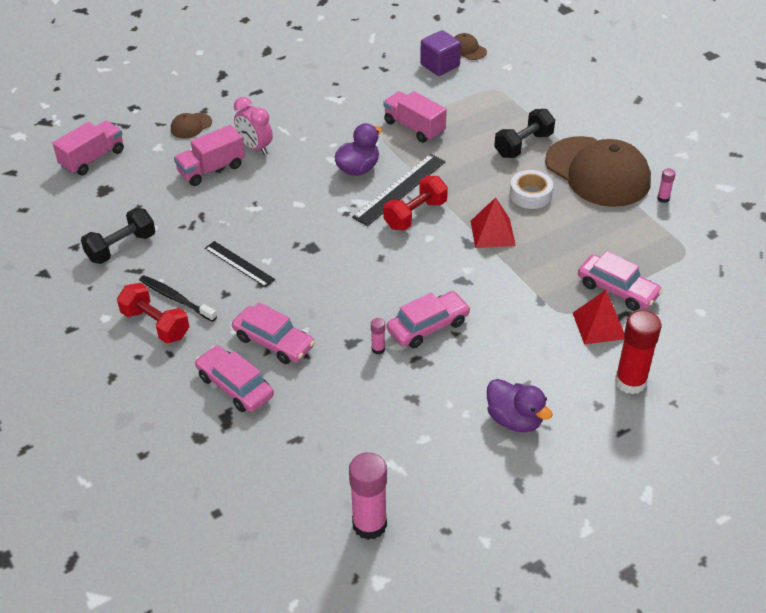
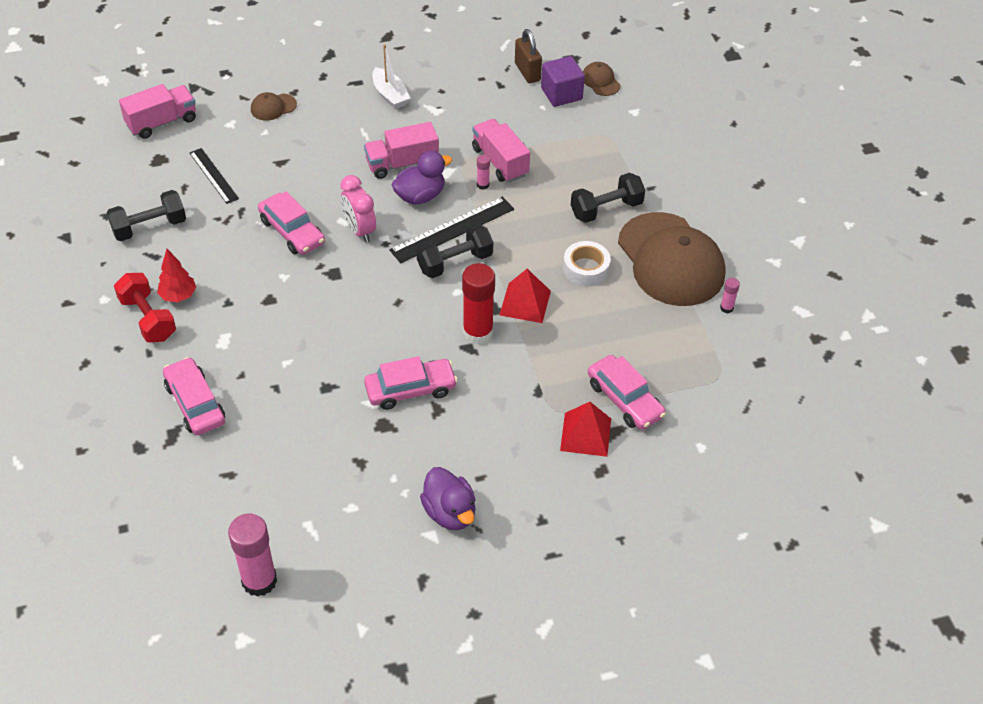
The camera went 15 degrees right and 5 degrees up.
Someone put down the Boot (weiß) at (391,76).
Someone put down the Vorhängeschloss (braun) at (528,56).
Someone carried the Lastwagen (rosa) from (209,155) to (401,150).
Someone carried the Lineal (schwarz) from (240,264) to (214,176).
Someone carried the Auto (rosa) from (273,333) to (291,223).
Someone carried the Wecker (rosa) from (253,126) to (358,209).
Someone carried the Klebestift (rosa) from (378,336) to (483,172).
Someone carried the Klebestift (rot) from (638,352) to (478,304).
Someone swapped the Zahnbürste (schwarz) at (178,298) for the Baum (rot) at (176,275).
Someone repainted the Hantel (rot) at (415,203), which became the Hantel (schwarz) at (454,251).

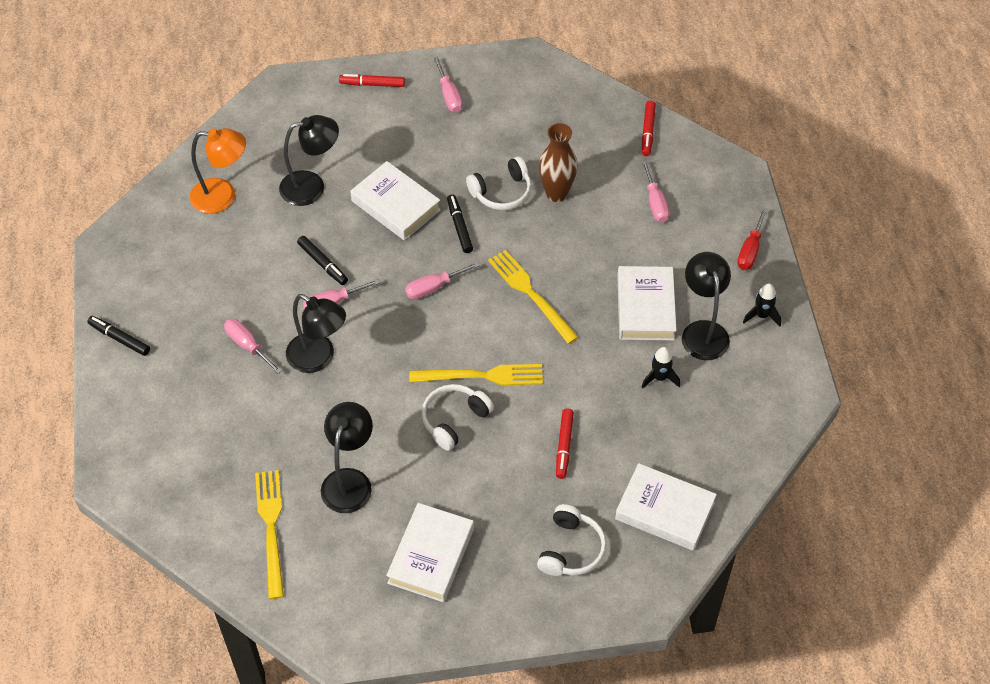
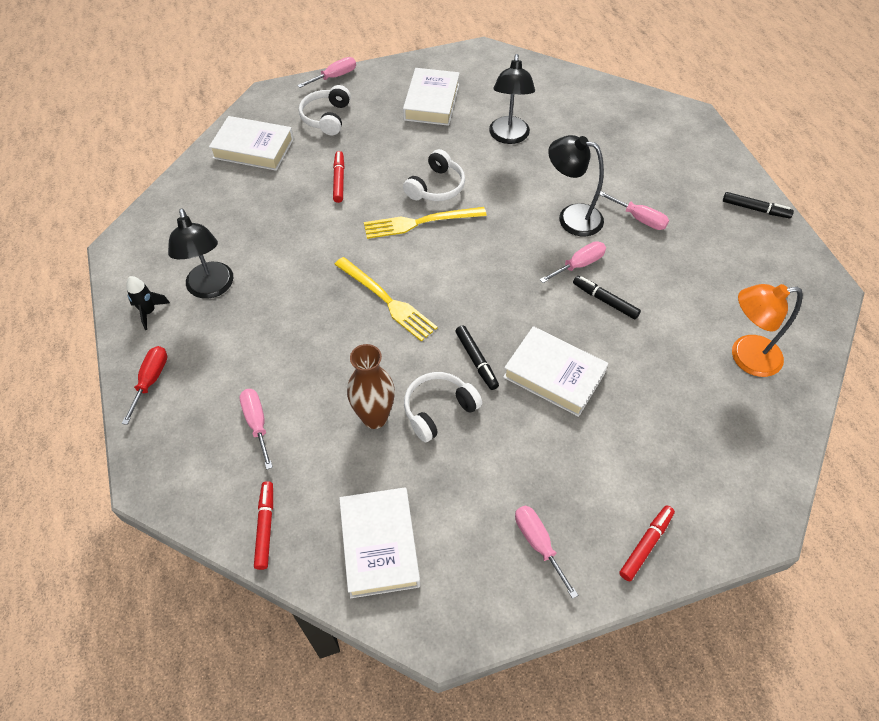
The camera went 170 degrees right and 0 degrees up.
Someone took away the Gabel (gelb) at (269,534).
Someone took away the Lampe (schwarz) at (309,160).
Someone took away the Rakete (schwarz) at (661,368).
Someone carried the Schraubenzieher (rosa) from (442,280) to (326,72).
Someone carried the Buch (weiß) from (647,303) to (379,542).
Someone rotated the Filzstift (rot) at (372,80) by 45 degrees counterclockwise.

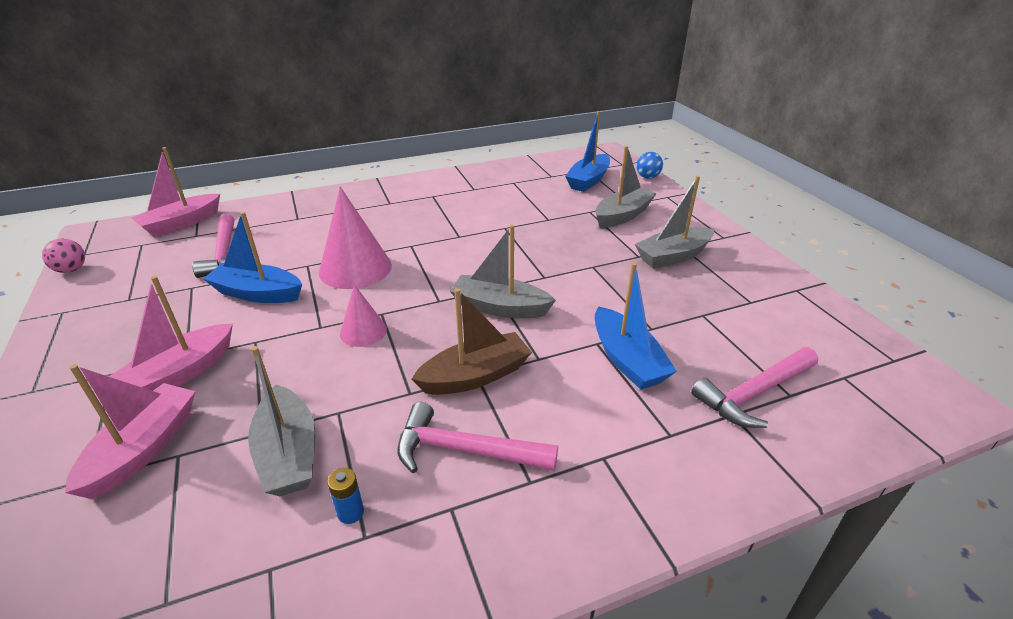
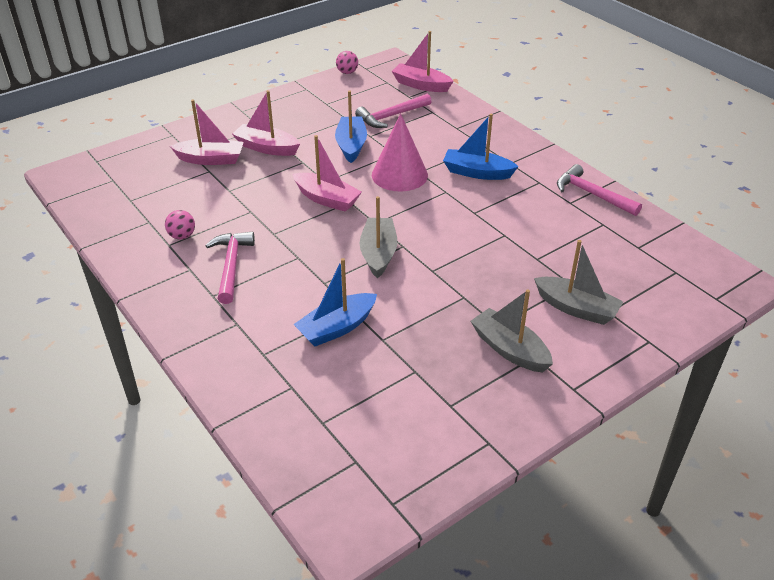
The camera went 75 degrees right and 5 degrees up.
Someone took away the Boot (grau) at (281,421).
Someone took away the Boot (braun) at (472,341).
Someone took away the Ball (blau) at (649,165).
Someone carried the Boot (blau) from (587,151) to (481,147).
Someone carried the Hammer (rosa) from (754,387) to (599,190).
Someone swapped the Batterie (blau) at (345,496) for the Ball (rosa) at (180,224).
Someone swapped the Kegel (rosa) at (363,316) for the Boot (rosa) at (327,173).

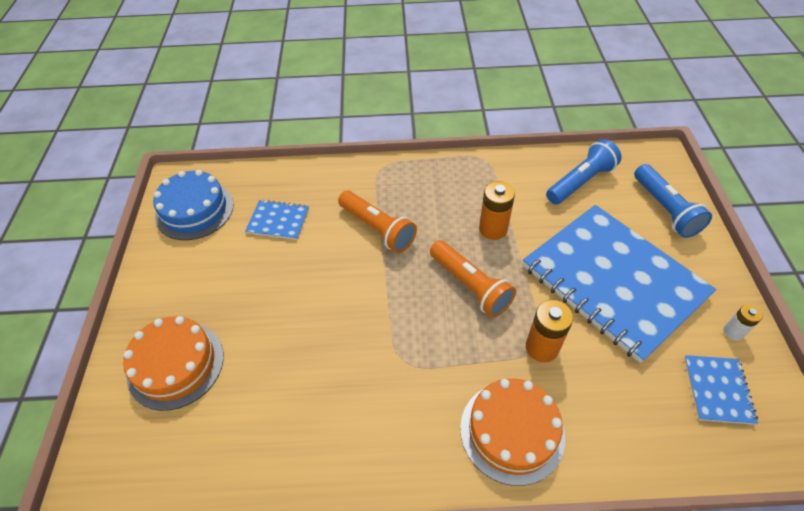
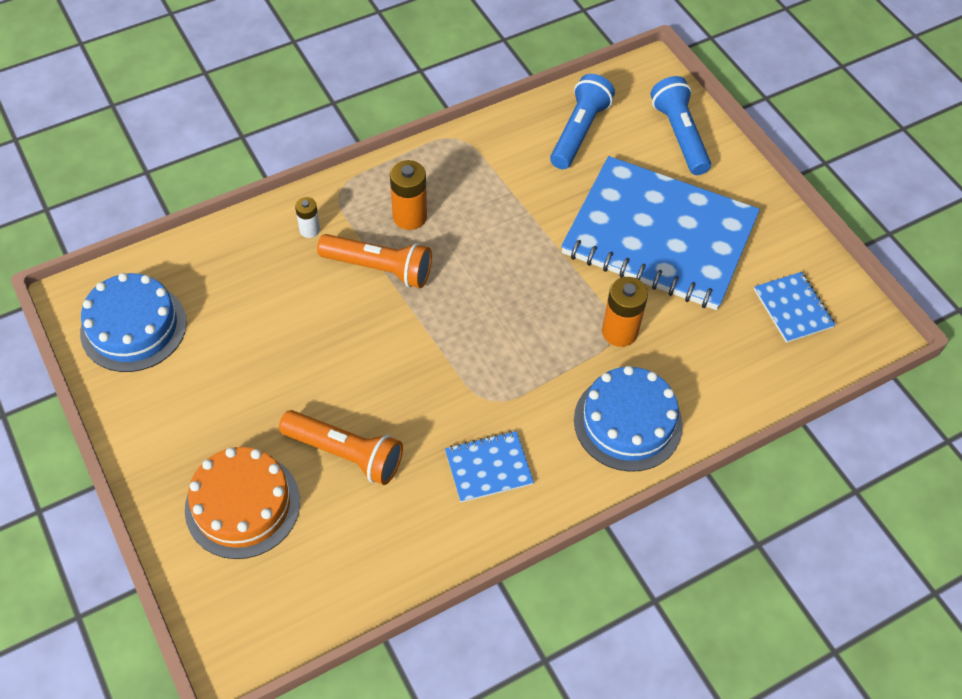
The camera went 30 degrees left and 5 degrees up.
Someone carried the Notizbuch (blau) from (277,220) to (489,466).
Someone carried the Taschenlampe (orange) from (473,279) to (341,447).
Someone carried the Batterie (orange) from (497,210) to (408,195).
Someone carried the Batterie (weiß) from (743,322) to (307,217).
Someone repainted the Kuchen (orange) at (512,432), which became the Kuchen (blau) at (628,419).
Someone rotated the Taschenlampe (blau) at (673,201) by 150 degrees counterclockwise.

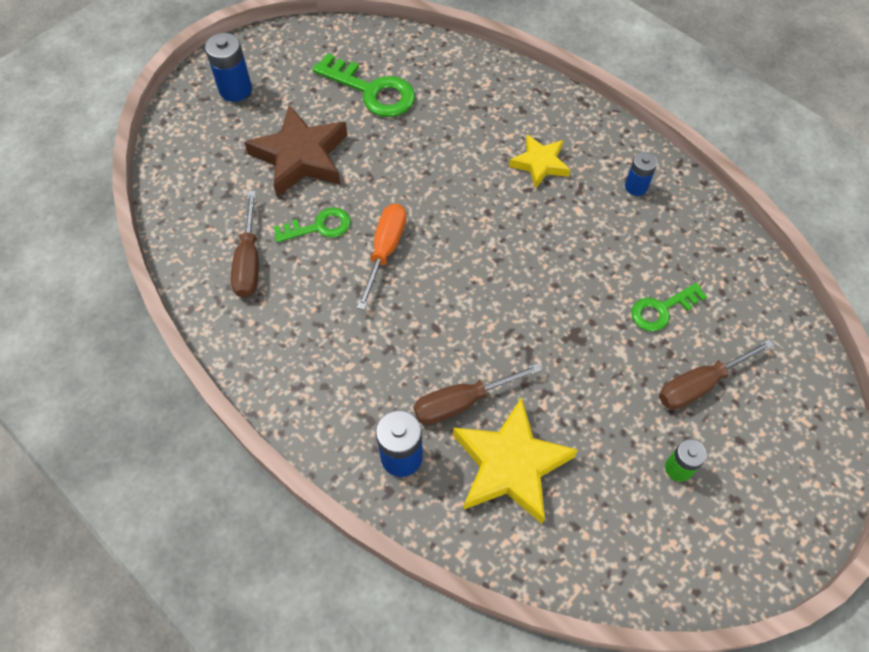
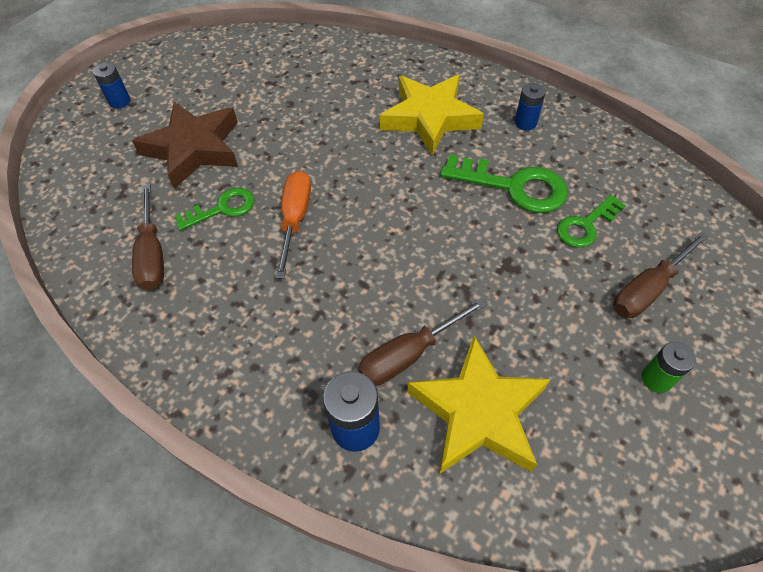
The camera went 10 degrees left and 5 degrees down.
Someone carried the Schlüssel (grün) from (363,85) to (504,183).
Someone scaled the Batterie (blau) at (228,67) by 0.65.
Someone scaled the Stern (gelb) at (540,161) by 1.69.

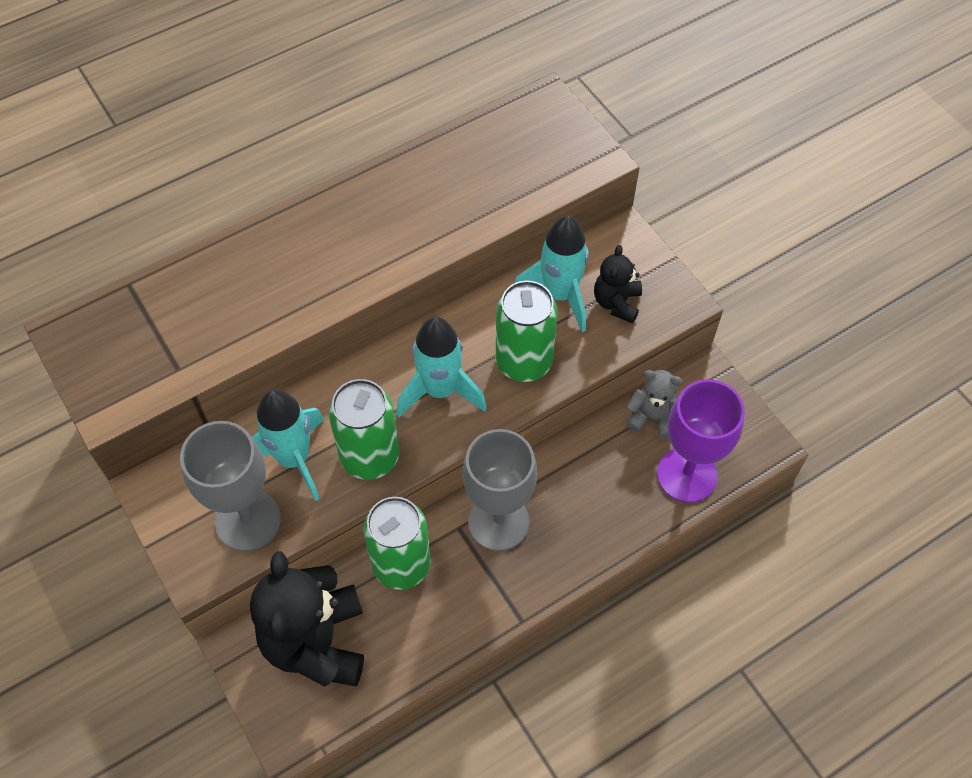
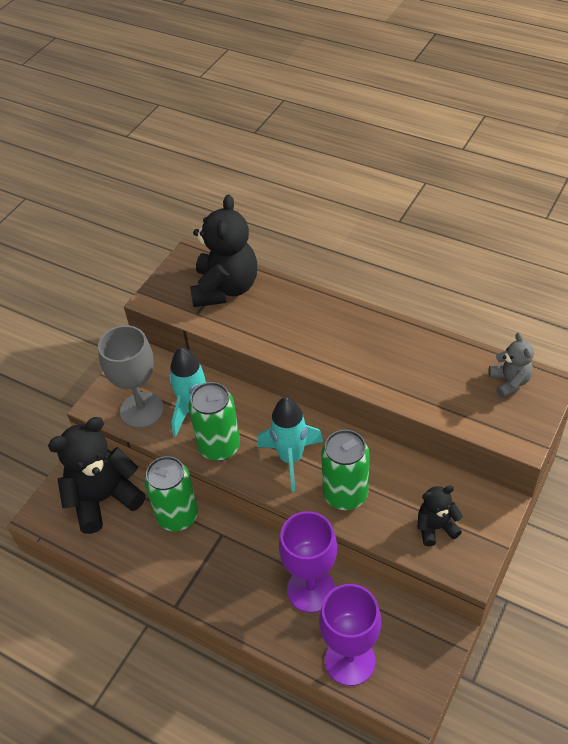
The camera went 65 degrees right and 10 degrees down.
Someone took away the Kelch (grau) at (499,490).
Someone took away the Rakete (türkis) at (551,274).
Someone put down the Teddybär (schwarz) at (223,250).
Someone put down the Kelch (lila) at (308,562).
Someone carried the Teddybär (grau) from (654,404) to (511,365).

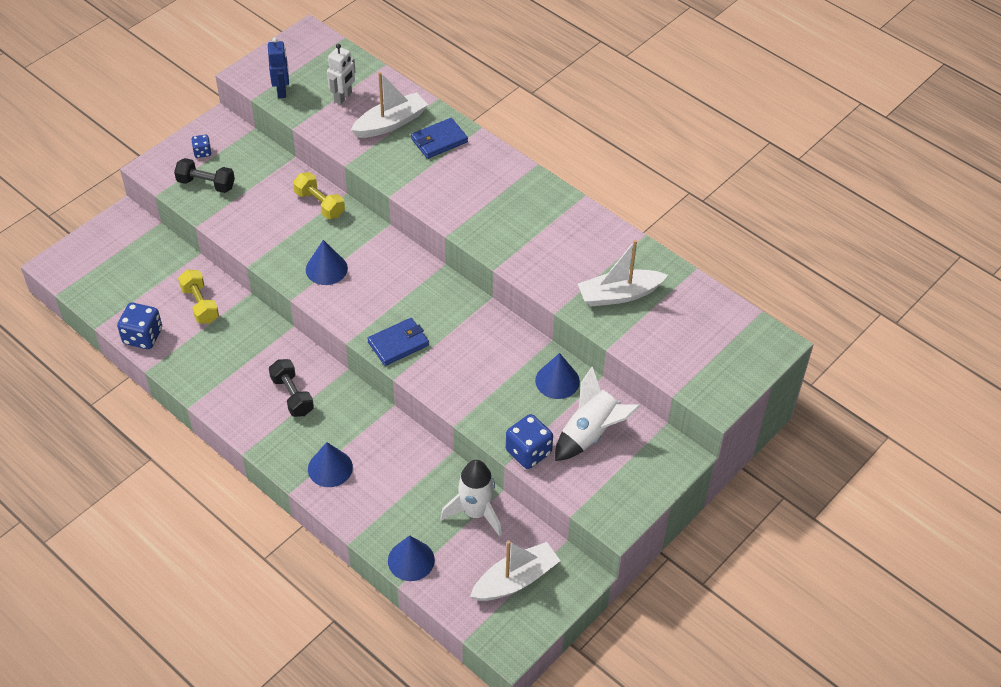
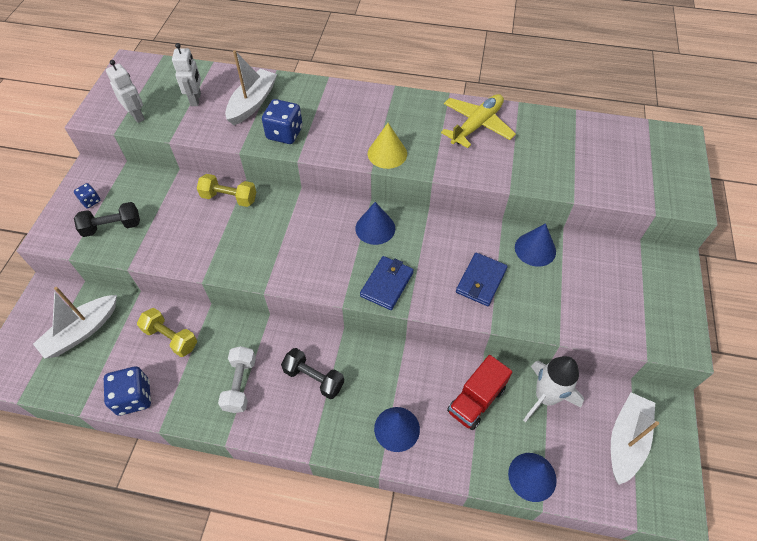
The camera went 30 degrees left and 5 degrees up.
Someone took away the Rakete (weiß) at (597,414).
Someone put down the Hantel (weiß) at (237,379).
Someone put down the Kegel (gelb) at (387,146).
Someone put down the Flugzeug (gelb) at (478,121).
Someone put down the Lastwagen (rot) at (479,392).
Someone carried the Kegel (blau) from (327,262) to (375,223).
Someone carried the Geldbörse (blau) from (439,138) to (482,279).
Someone carried the Spielwürfel (blau) from (529,441) to (282,121).
Someone carried the Boot (weiß) from (623,273) to (75,323).
Someone repainted the Roboter (blau) at (278,67), which became the Roboter (weiß) at (125,91).

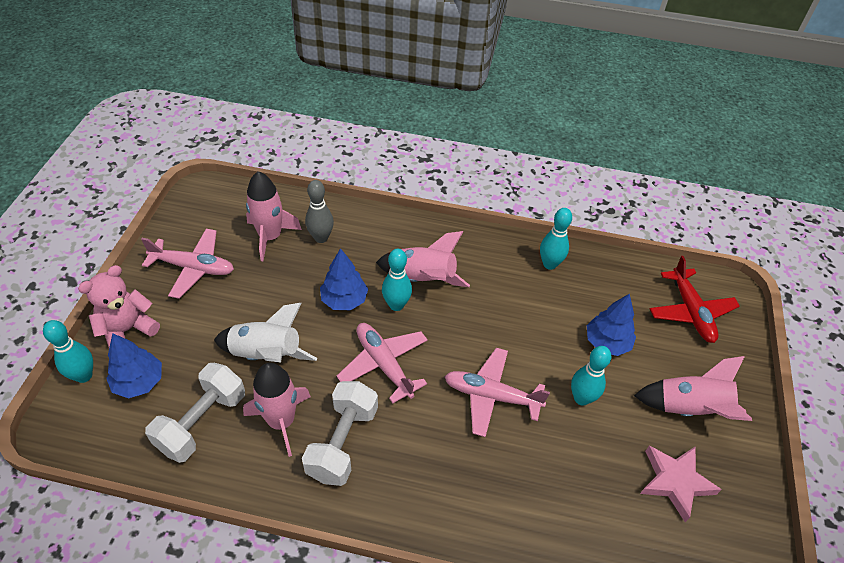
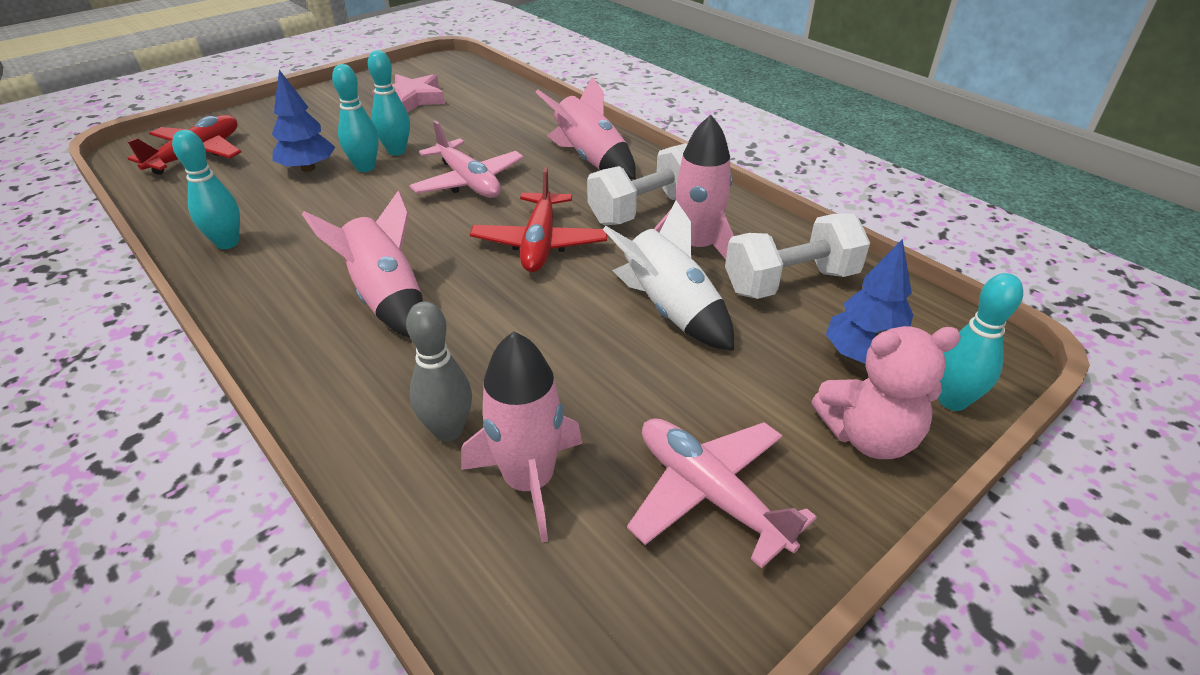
The camera went 140 degrees left and 10 degrees down.
Someone took away the Baum (blau) at (344,279).
Someone carried the Bowlingkegel (türkis) from (397,280) to (355,118).
Someone carried the Rakete (rosa) from (693,388) to (586,128).
Someone repainted the Flugzeug (rosa) at (382,363), which became the Flugzeug (rot) at (538,219).

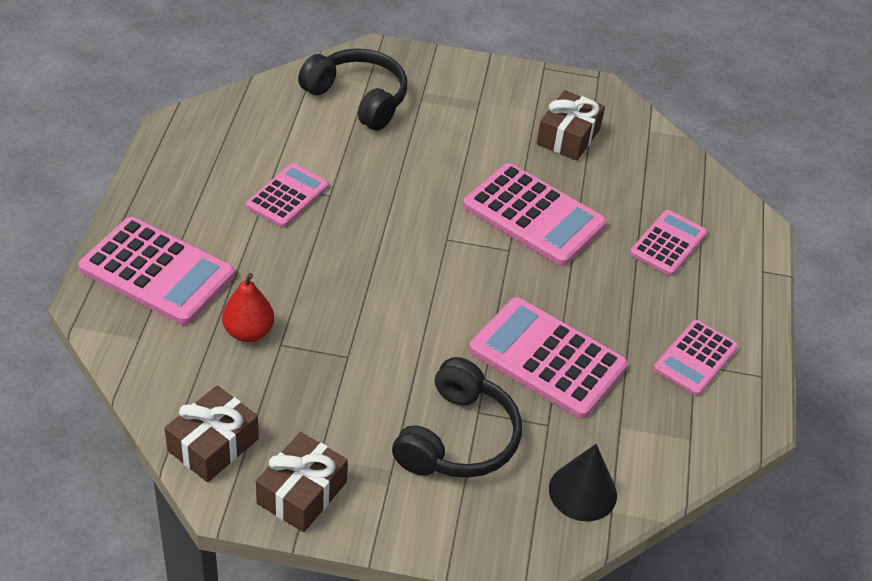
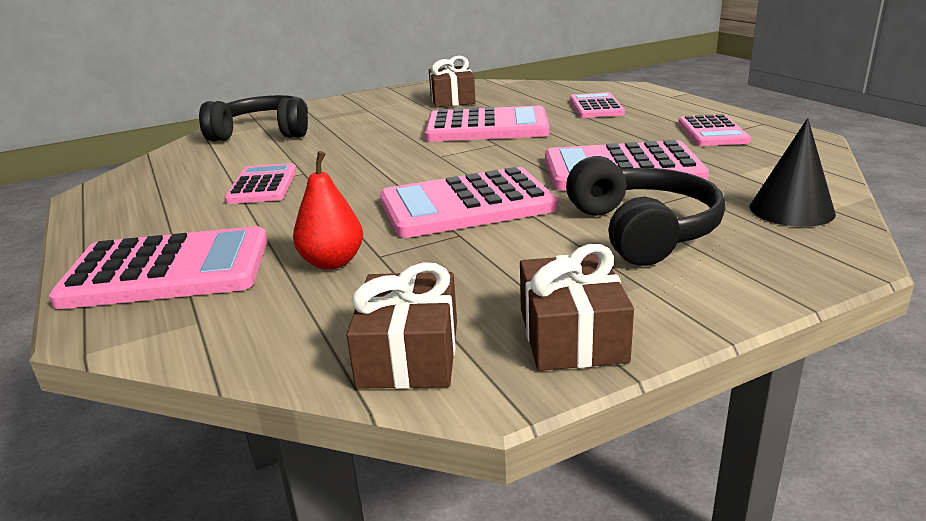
The camera went 30 degrees left and 20 degrees down.
Someone put down the Taschenrechner (rosa) at (469,202).

